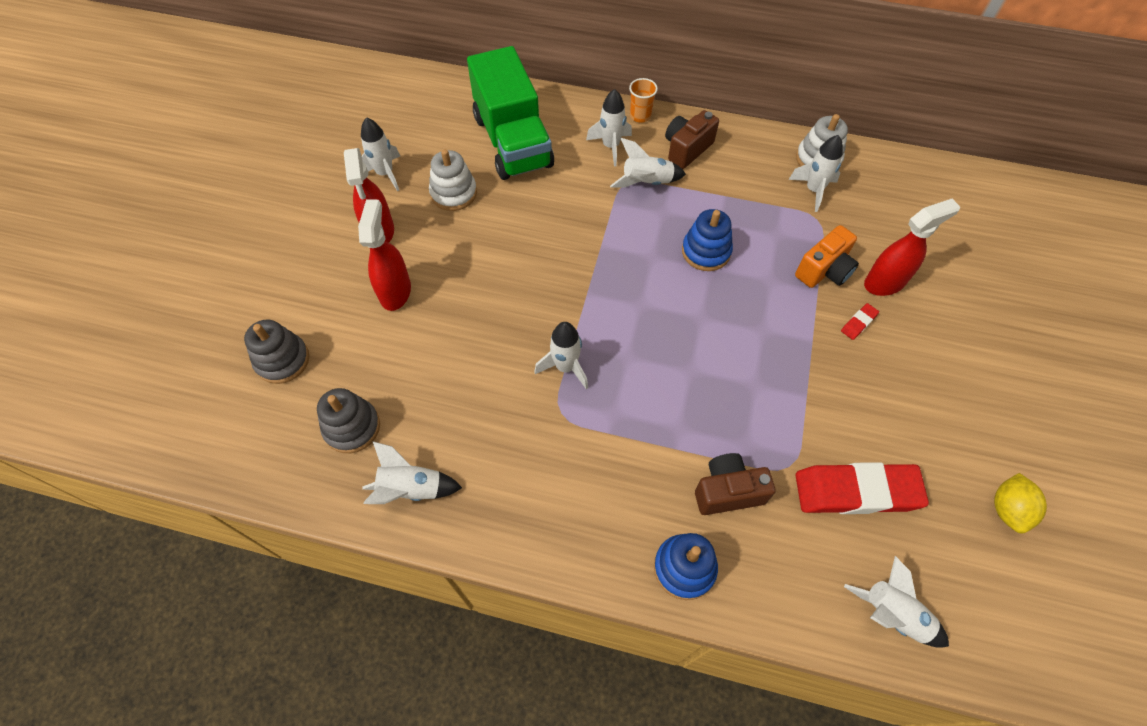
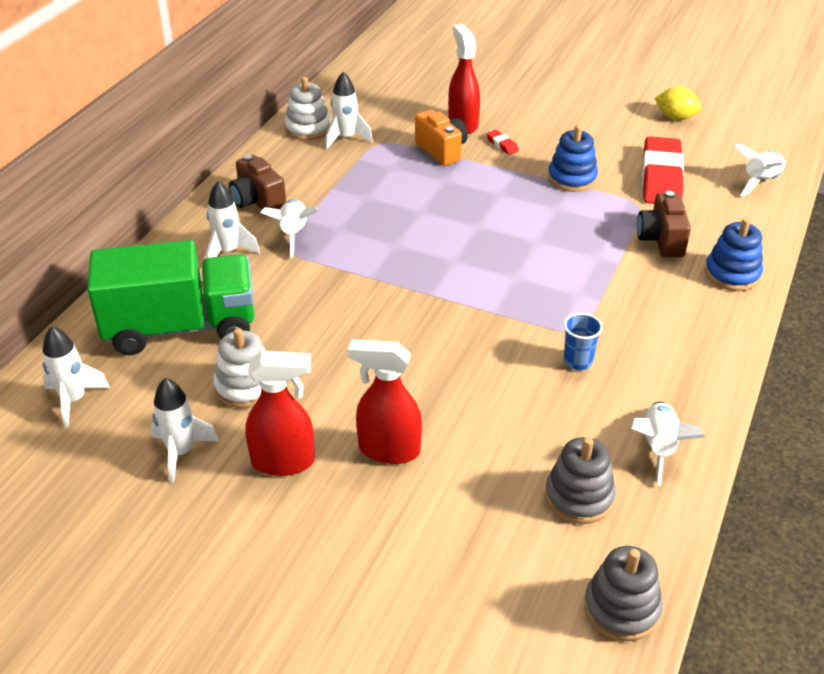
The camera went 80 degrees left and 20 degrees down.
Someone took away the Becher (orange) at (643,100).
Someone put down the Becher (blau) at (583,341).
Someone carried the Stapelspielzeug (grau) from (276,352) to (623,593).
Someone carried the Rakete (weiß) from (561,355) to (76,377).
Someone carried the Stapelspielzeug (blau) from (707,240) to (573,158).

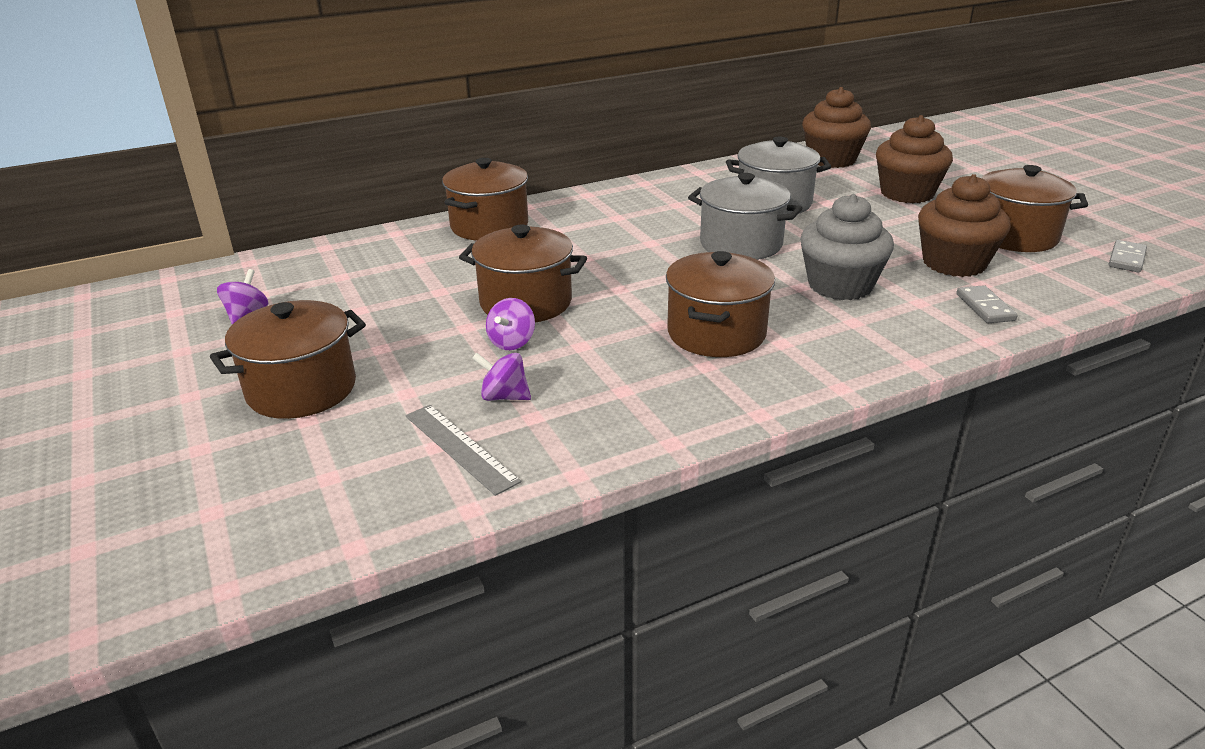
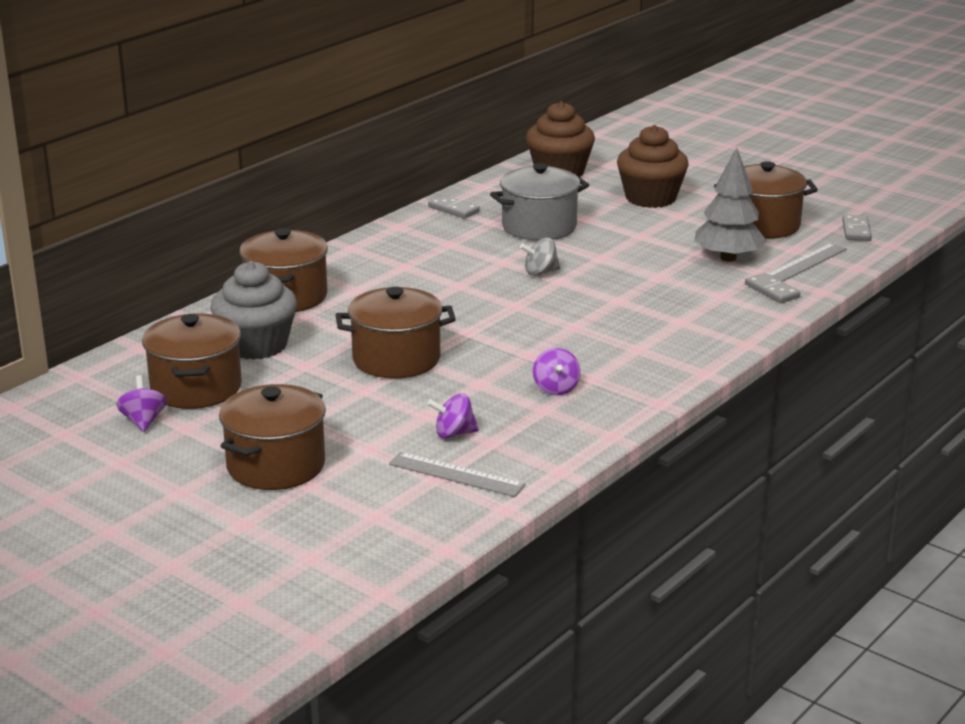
The camera went 25 degrees left and 5 degrees down.
Someone put down the Dominostein (grau) at (454,207).
Someone put down the Lineal (grau) at (807,262).
Someone carried the Kreisel (lila) from (510,324) to (557,371).
Someone carried the Kochtopf (braun) from (720,304) to (192,361).
Someone carried the Muffin (grau) from (847,247) to (254,310).
Someone swapped the Kochtopf (grau) at (745,216) for the Kreisel (grau) at (540,257).
Someone swapped the Muffin (braun) at (964,225) for the Baum (grau) at (730,204).

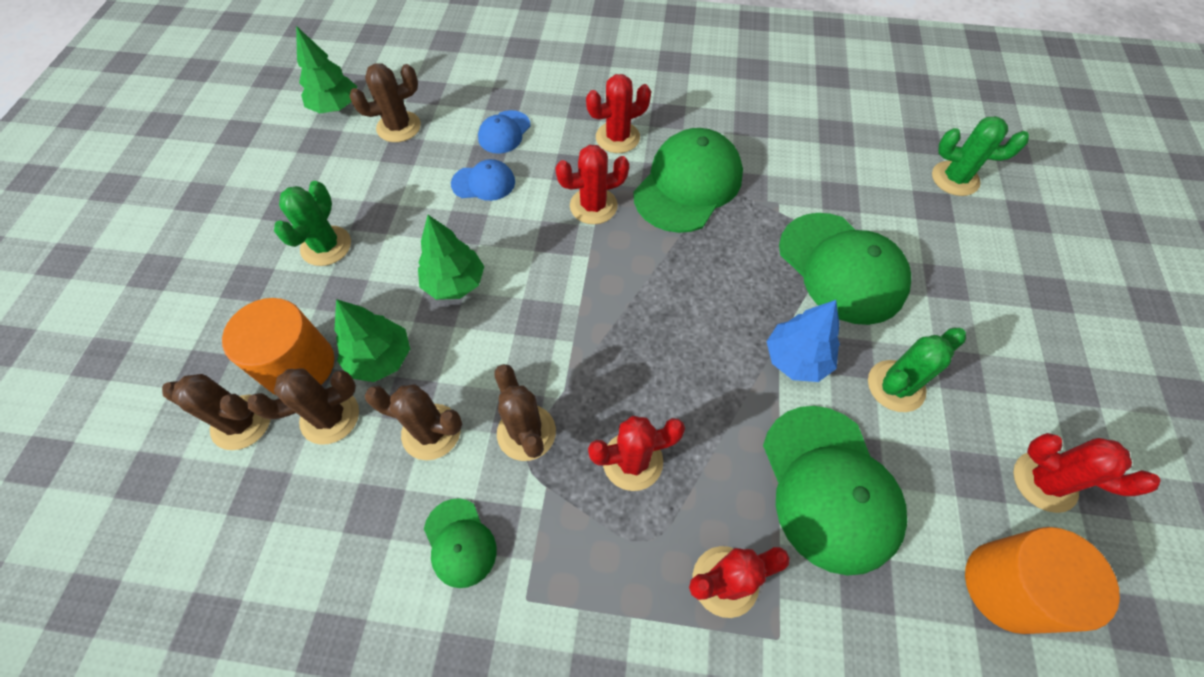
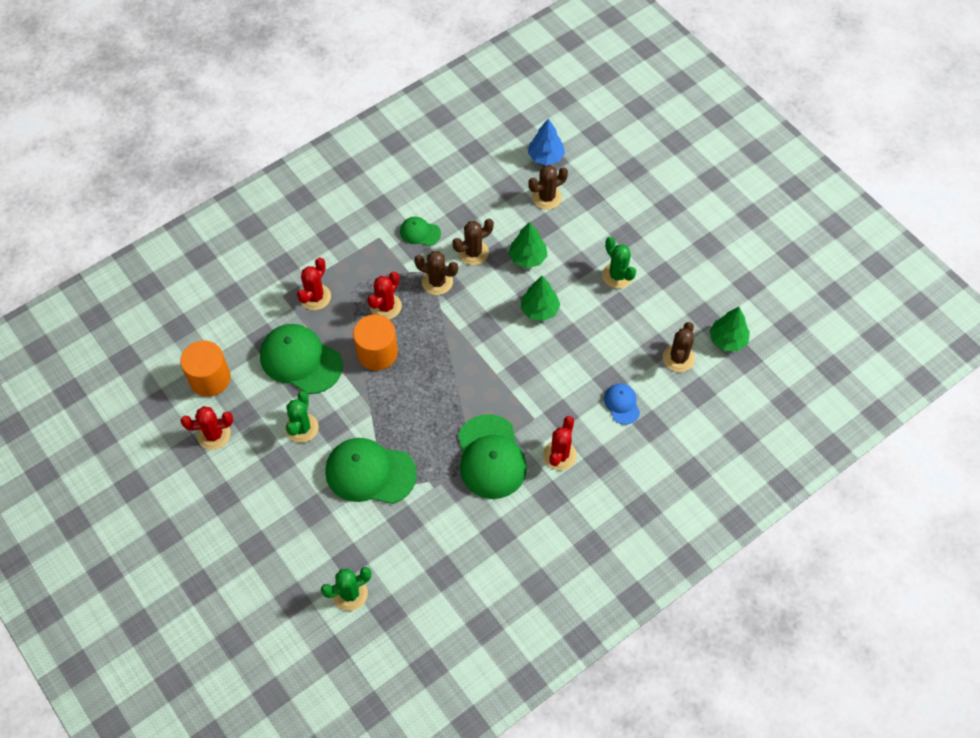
The camera went 135 degrees right and 0 degrees up.
Someone took away the Kaktus (braun) at (303,406).
Someone took away the Kappe (blau) at (483,180).
Someone took away the Kaktus (rot) at (592,184).
Someone carried the Vollzylinder (orange) from (278,346) to (375,342).
Someone carried the Baum (blau) from (803,341) to (546,141).

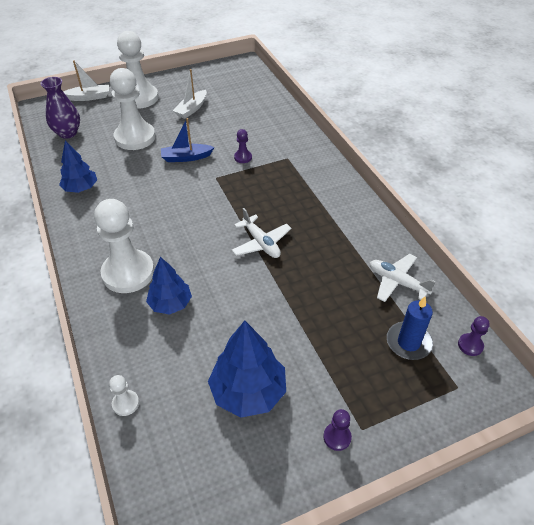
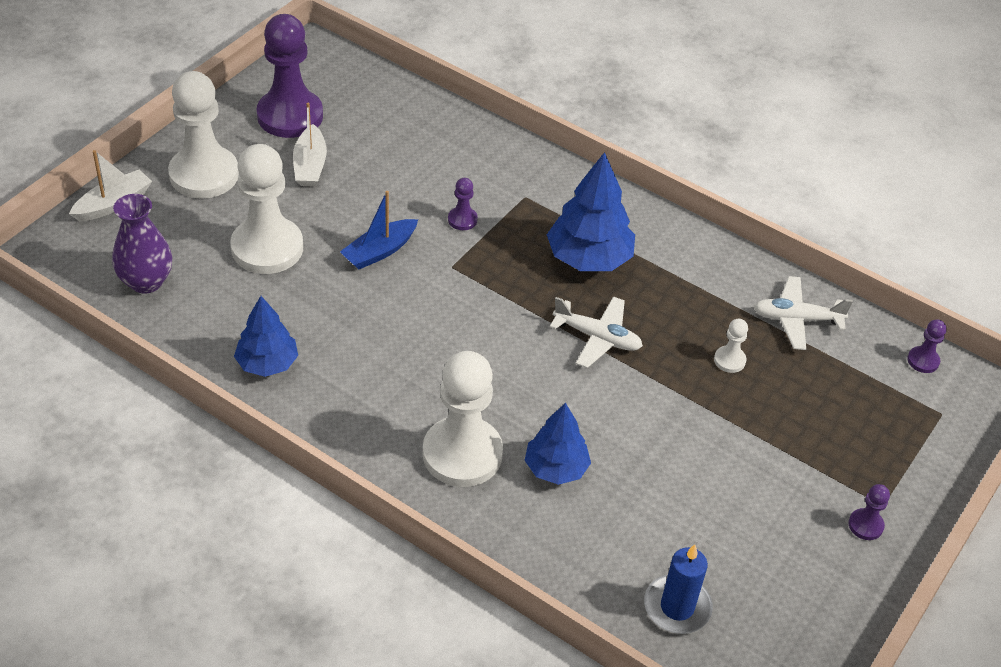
The camera went 35 degrees left and 0 degrees up.
Someone put down the Bauer (lila) at (290,76).
Someone carried the Bauer (weiß) from (124,395) to (731,346).
Someone carried the Baum (blau) from (247,369) to (591,211).
Someone carried the Kerze (blau) from (410,328) to (678,589).

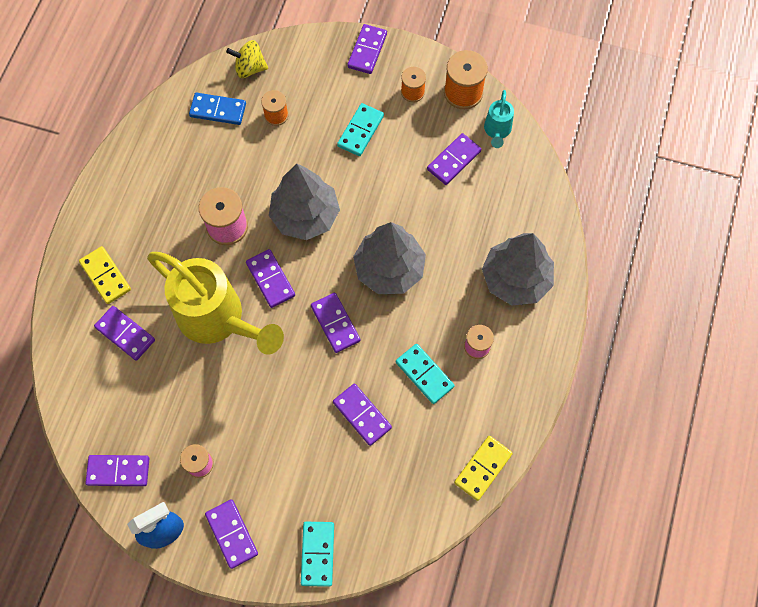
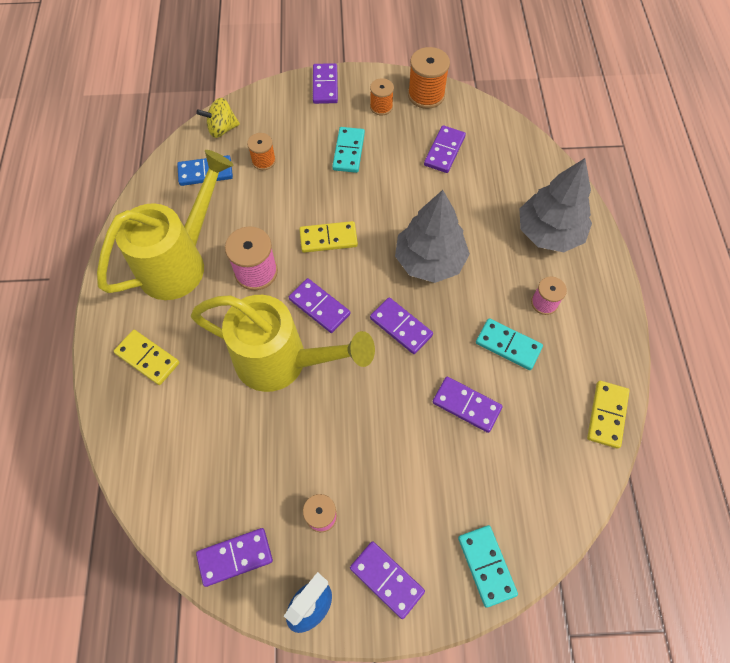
The camera went 20 degrees left and 5 degrees down.
Someone took away the Dominostein (lila) at (124,333).
Someone took away the Gießkanne (türkis) at (499,119).
Someone put down the Gießkanne (gelb) at (165,225).
Someone swapped the Baum (grau) at (304,201) for the Dominostein (gelb) at (328,237).

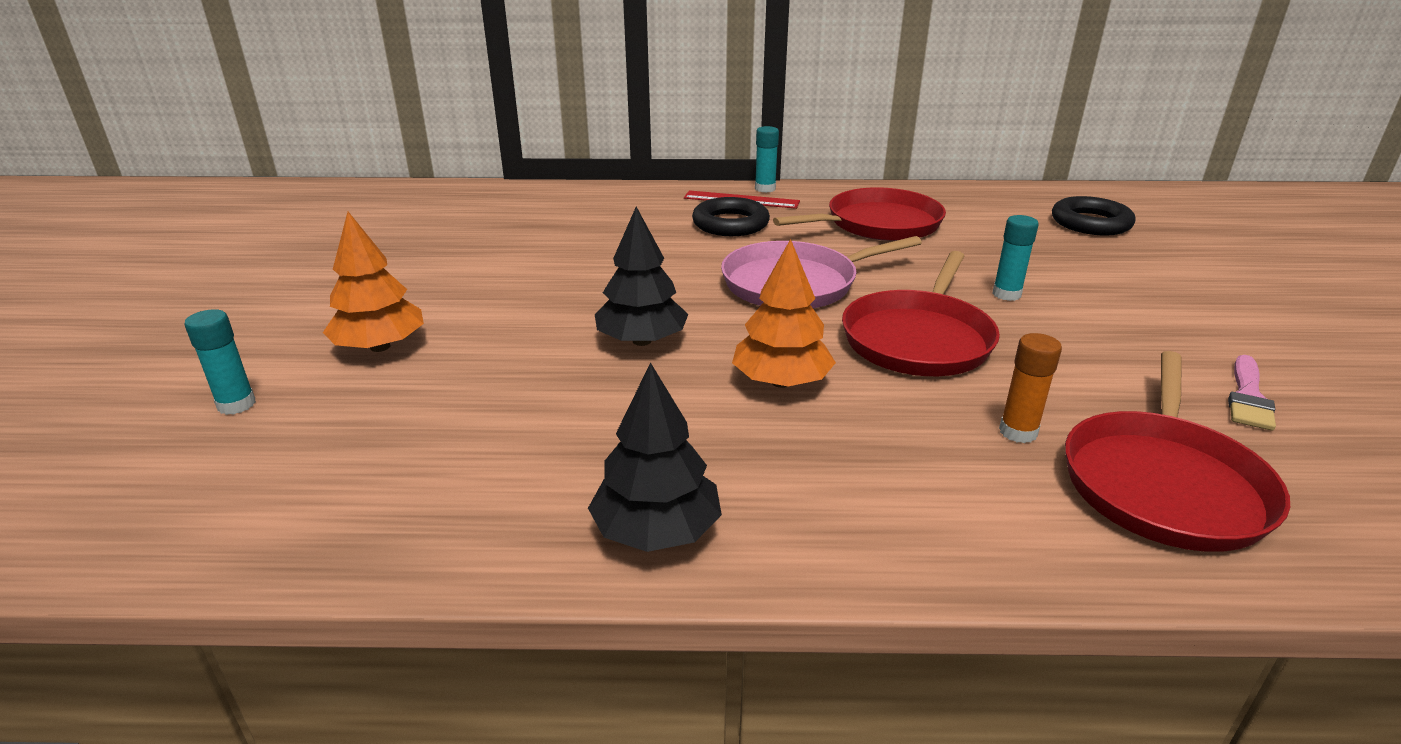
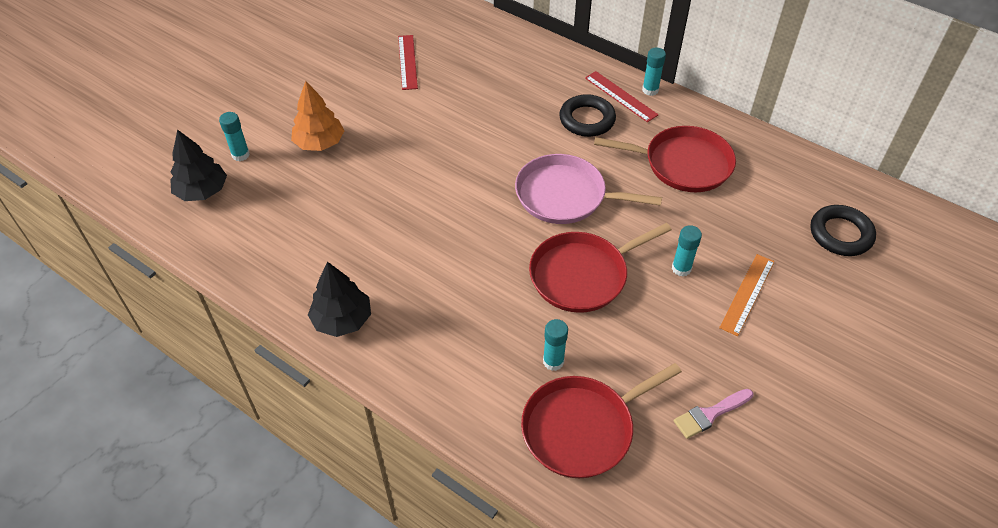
The camera went 35 degrees right and 20 degrees up.
Someone took away the Baum (orange) at (784,313).
Someone put down the Lineal (rot) at (408,62).
Someone put down the Lineal (orange) at (747,295).
Someone carried the Baum (schwarz) from (641,276) to (198,165).
Someone repainted the Klebestift (orange) at (1030,388), which became the Klebestift (türkis) at (555,345).

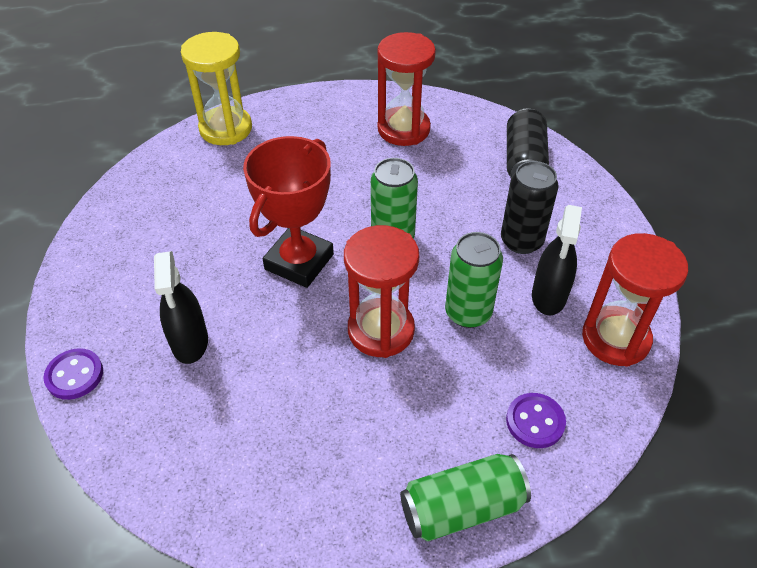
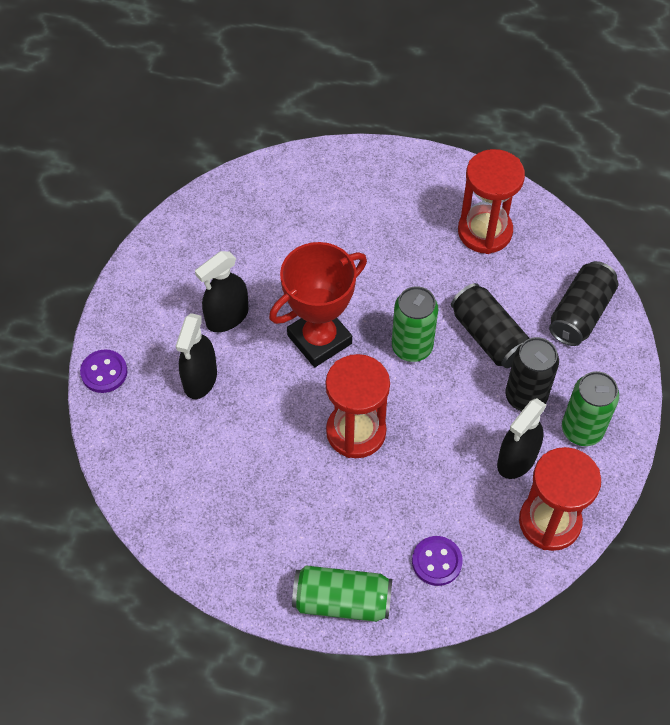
The camera went 25 degrees right and 10 degrees up.
Someone took away the Sanduhr (gelb) at (216,88).
Someone put down the Sprühflasche (schwarz) at (222,291).
Someone put down the Dose (schwarz) at (490,325).
Someone carried the Dose (grün) from (474,280) to (590,408).

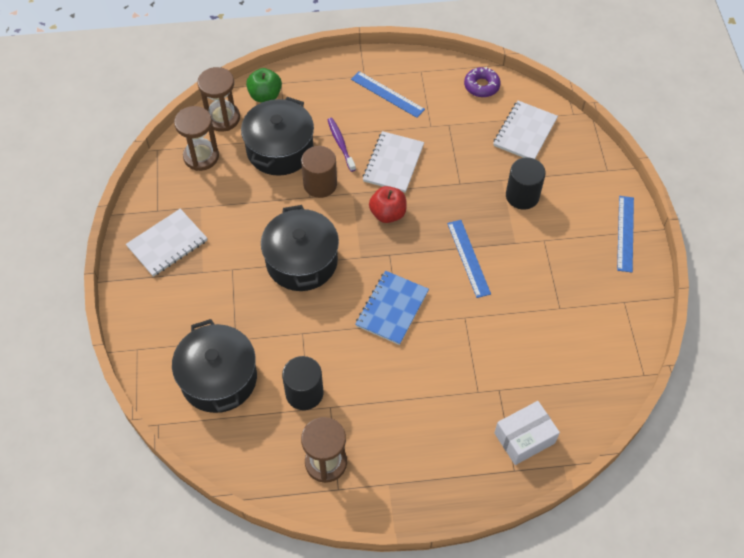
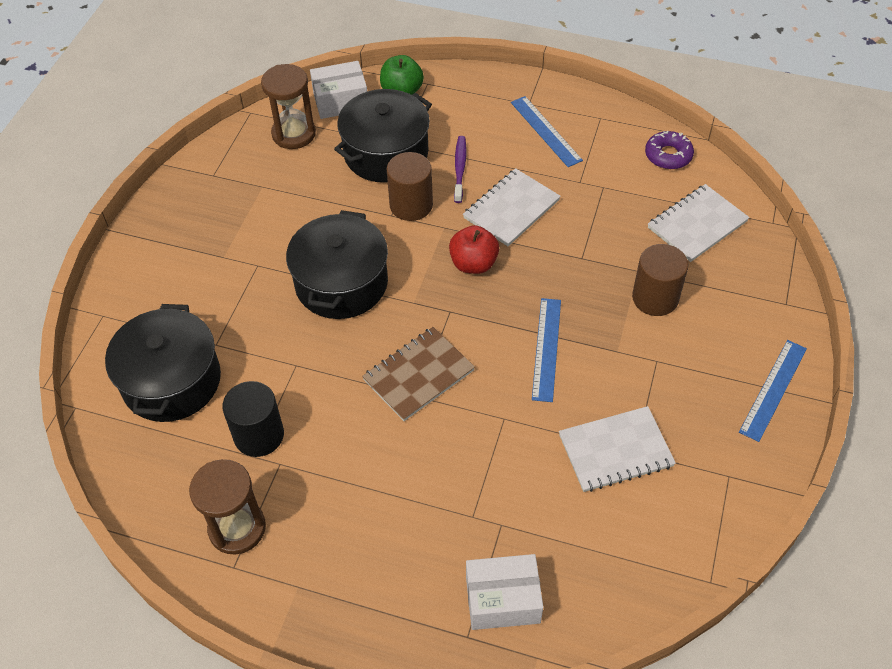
The camera went 25 degrees right and 5 degrees down.
Someone carried the Notizbuch (weiß) from (166,243) to (617,449).
Someone swapped the Sanduhr (braun) at (218,99) for the Schachtel (weiß) at (338,90).
Someone repainted the Notizbuch (blau) at (392,308), which became the Notizbuch (braun) at (418,374).
Someone repainted the Vollzylinder (schwarz) at (526,183), which became the Vollzylinder (braun) at (660,280).

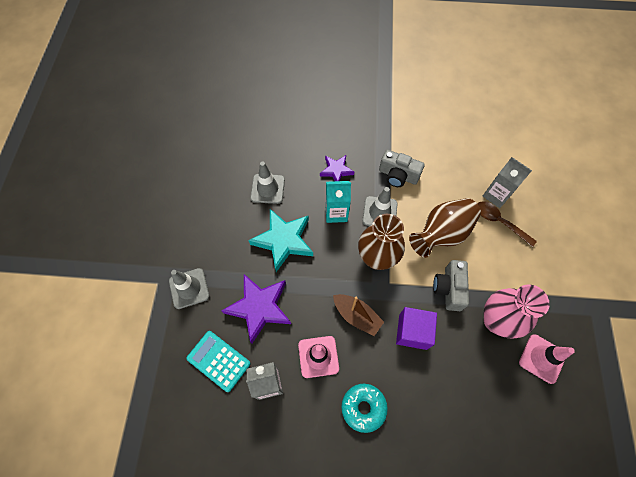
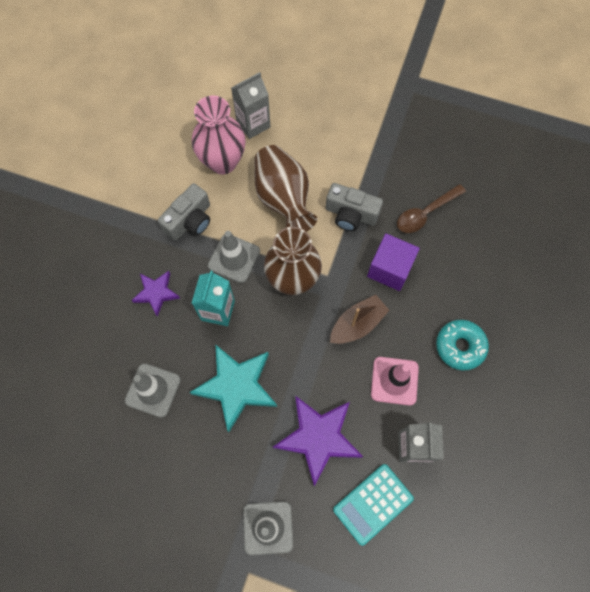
The camera went 75 degrees left and 5 degrees up.
Someone took away the Leitkegel (rosa) at (547,359).
Someone carried the Löffel (braun) from (507,224) to (431,208).
Someone carried the Vase (rosa) from (517,311) to (219,135).

